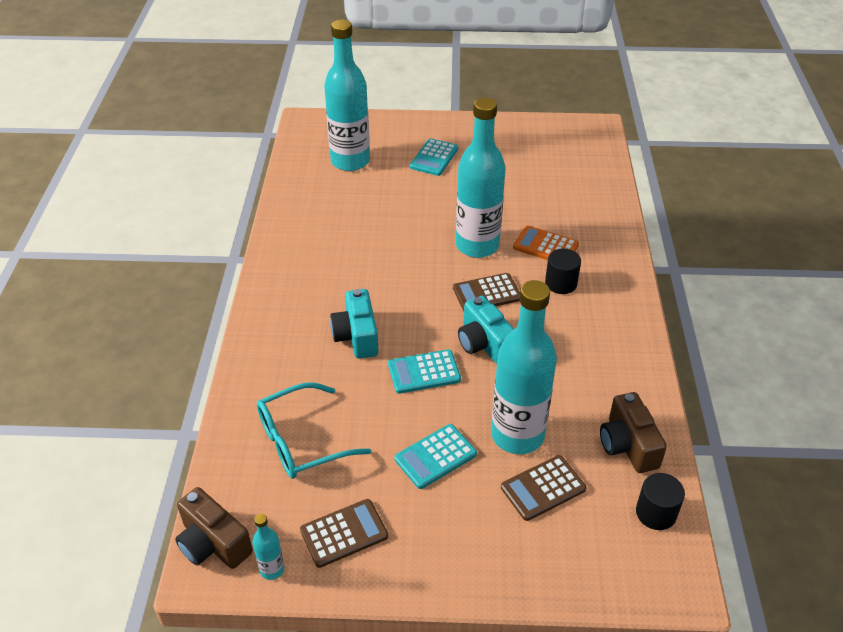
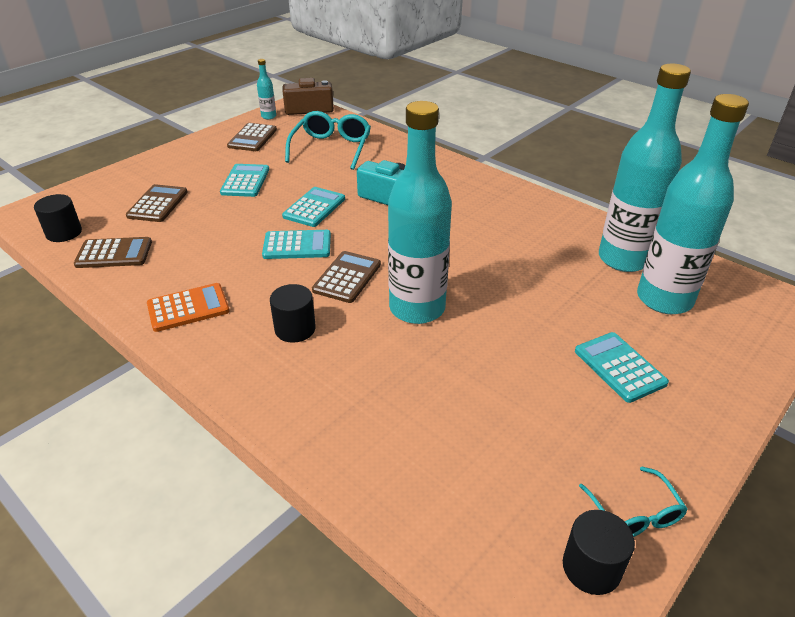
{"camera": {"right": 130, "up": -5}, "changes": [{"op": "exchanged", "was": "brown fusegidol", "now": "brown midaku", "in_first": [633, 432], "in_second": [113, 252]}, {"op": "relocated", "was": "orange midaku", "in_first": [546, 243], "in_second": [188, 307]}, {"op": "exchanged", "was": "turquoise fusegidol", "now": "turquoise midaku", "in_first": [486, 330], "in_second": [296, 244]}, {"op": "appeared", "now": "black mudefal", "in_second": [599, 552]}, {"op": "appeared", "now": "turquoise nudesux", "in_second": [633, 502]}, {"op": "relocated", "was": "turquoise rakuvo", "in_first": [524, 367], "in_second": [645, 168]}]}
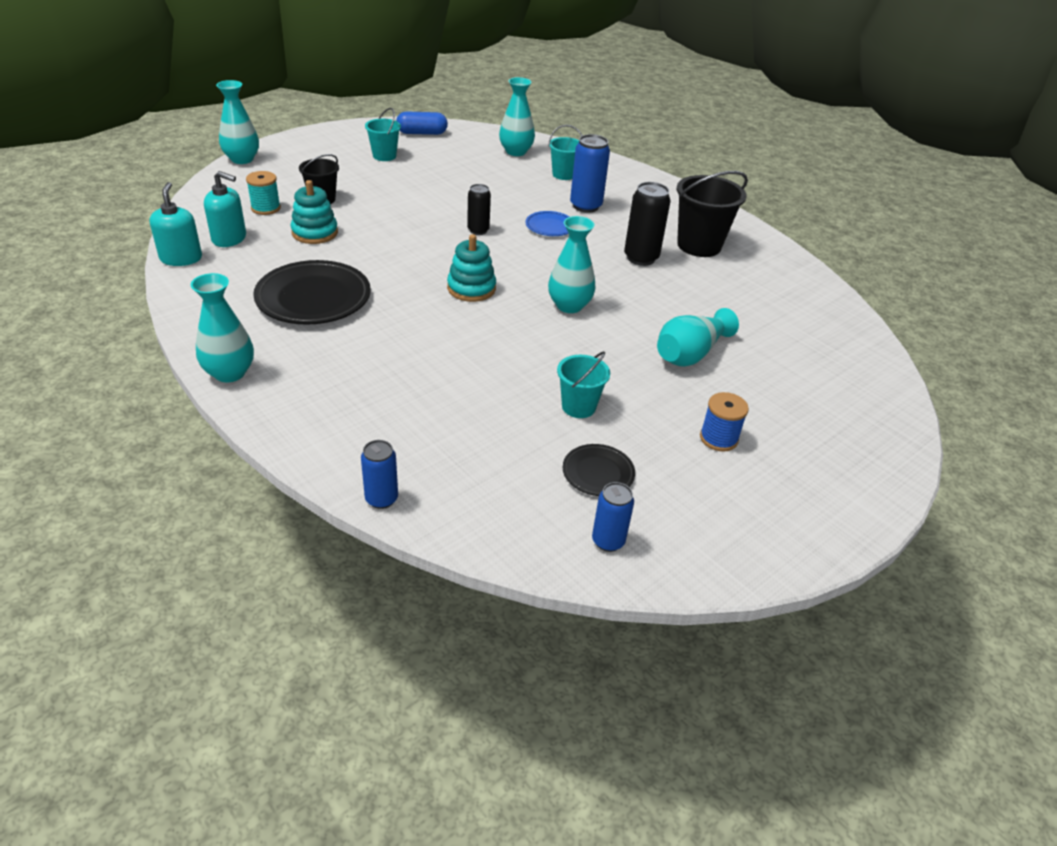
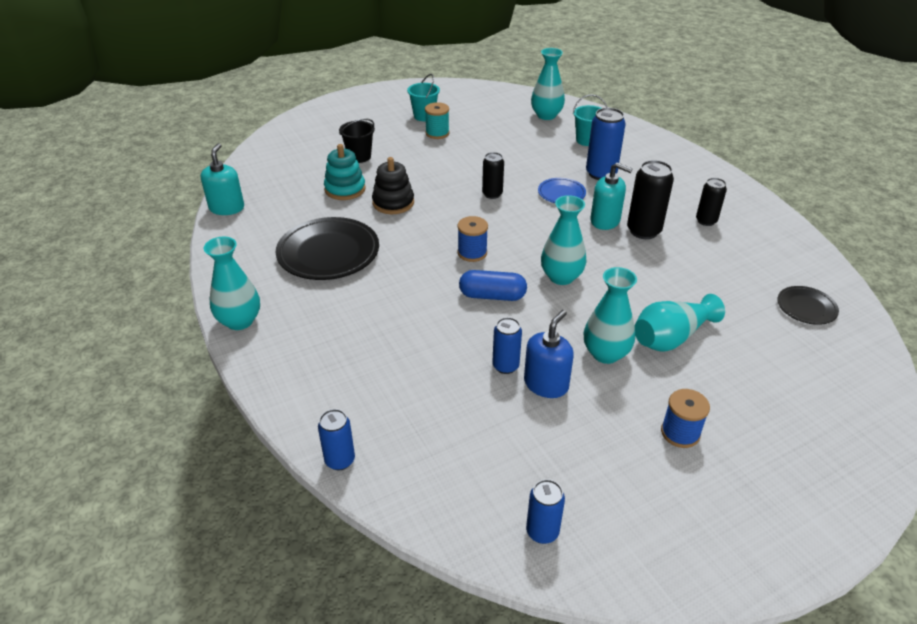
{"camera": {"right": 15, "up": 0}, "changes": [{"op": "appeared", "now": "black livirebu", "in_second": [393, 185]}, {"op": "relocated", "was": "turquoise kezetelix", "in_first": [263, 193], "in_second": [437, 120]}, {"op": "exchanged", "was": "turquoise livirebu", "now": "blue kezetelix", "in_first": [471, 268], "in_second": [472, 239]}, {"op": "relocated", "was": "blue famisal", "in_first": [422, 123], "in_second": [493, 285]}, {"op": "appeared", "now": "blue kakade", "in_second": [507, 345]}, {"op": "exchanged", "was": "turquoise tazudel", "now": "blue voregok", "in_first": [583, 384], "in_second": [549, 354]}, {"op": "relocated", "was": "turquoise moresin", "in_first": [237, 122], "in_second": [610, 315]}, {"op": "relocated", "was": "turquoise voregok", "in_first": [225, 209], "in_second": [611, 196]}, {"op": "exchanged", "was": "black tazudel", "now": "black kakade", "in_first": [712, 214], "in_second": [711, 202]}, {"op": "relocated", "was": "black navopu", "in_first": [599, 470], "in_second": [808, 305]}]}
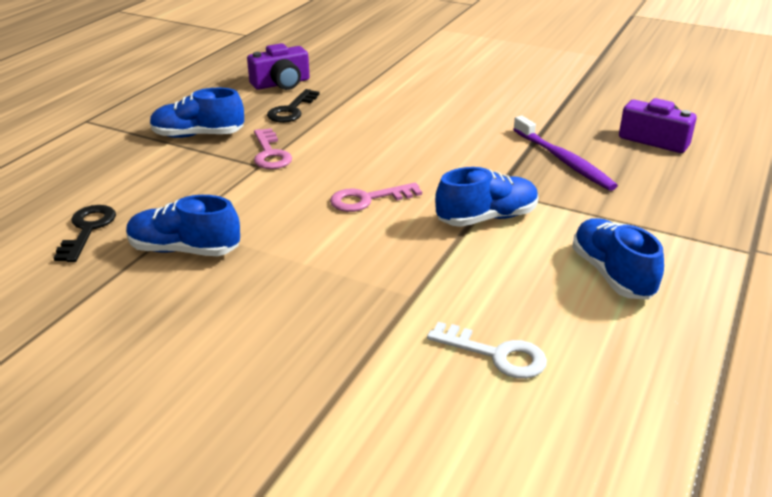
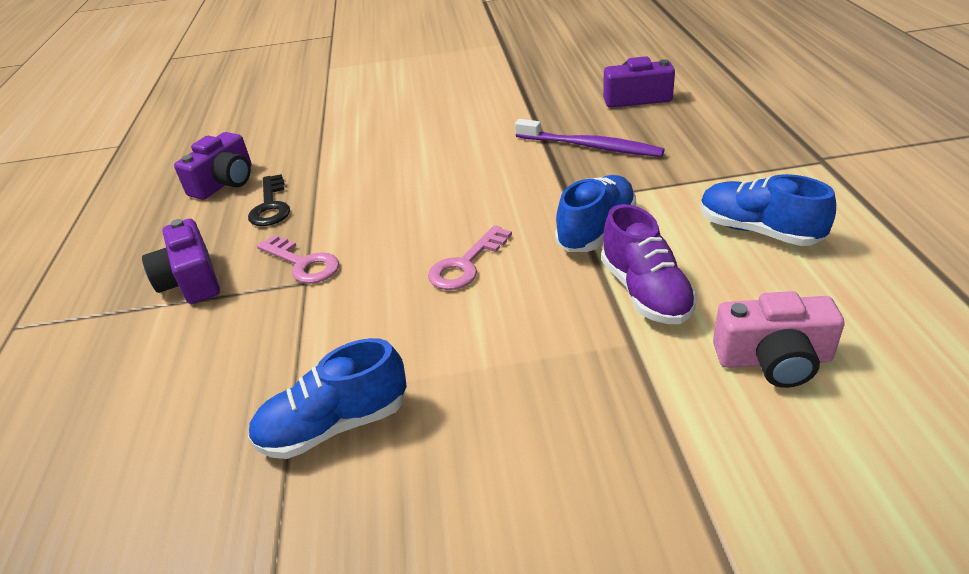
{"camera": {"right": -30, "up": 5}, "changes": [{"op": "exchanged", "was": "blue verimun", "now": "purple fusegidol", "in_first": [197, 113], "in_second": [181, 261]}, {"op": "appeared", "now": "purple verimun", "in_second": [649, 264]}, {"op": "exchanged", "was": "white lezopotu", "now": "pink fusegidol", "in_first": [487, 350], "in_second": [779, 339]}, {"op": "missing", "was": "black lezopotu", "in_first": [85, 233]}]}
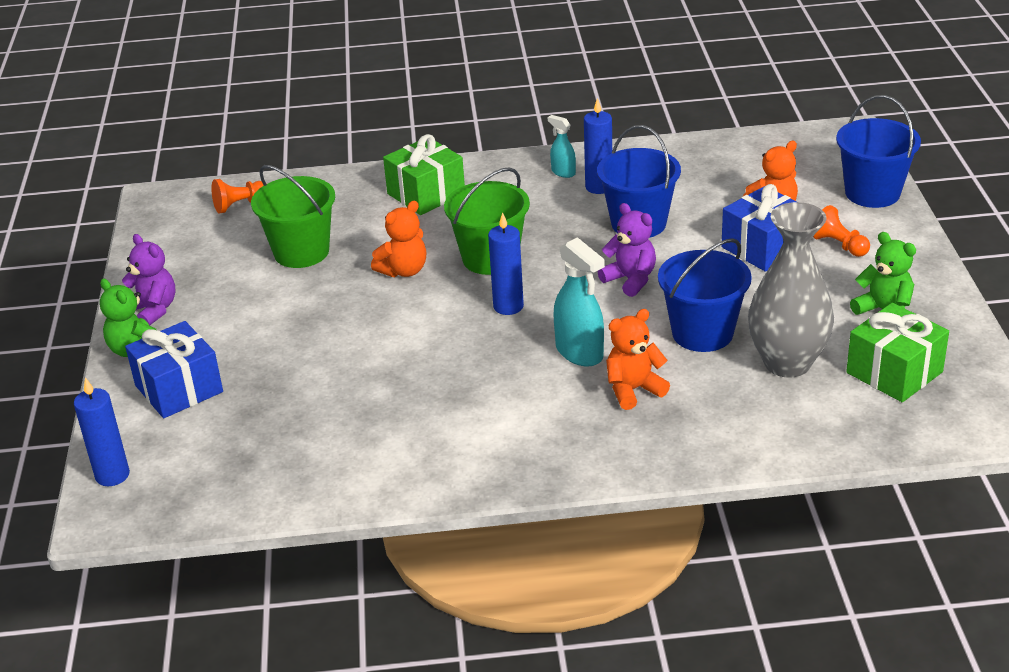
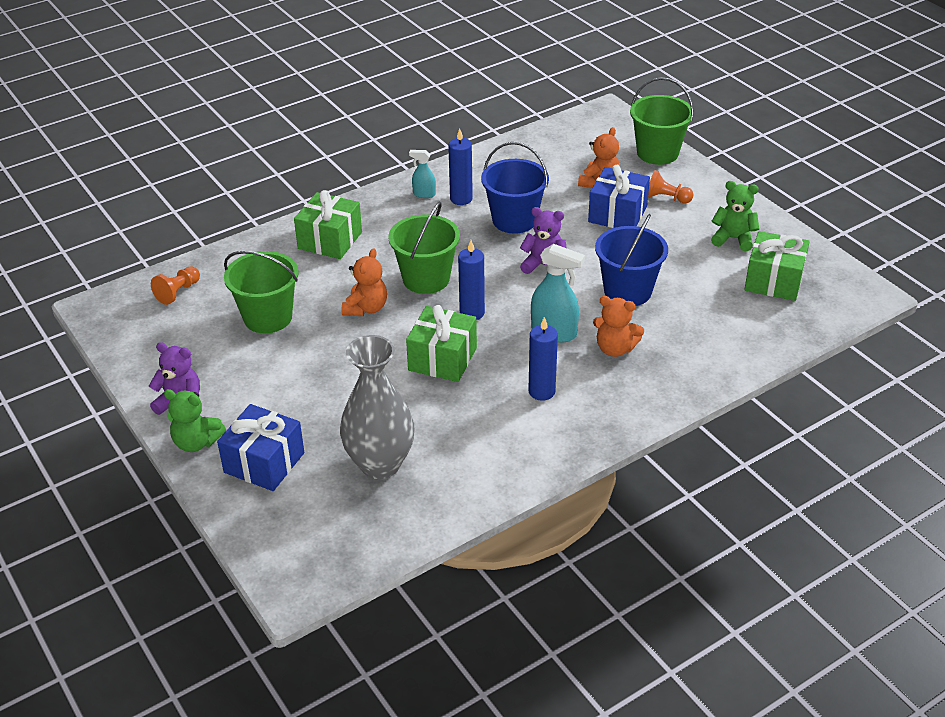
{"camera": {"right": -30, "up": 5}, "changes": [{"op": "relocated", "was": "grey moresin", "in_first": [791, 290], "in_second": [377, 407]}, {"op": "appeared", "now": "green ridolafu", "in_second": [441, 343]}, {"op": "relocated", "was": "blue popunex", "in_first": [102, 431], "in_second": [543, 359]}, {"op": "spun", "was": "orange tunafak", "in_first": [638, 359], "in_second": [618, 326], "clockwise": -105}, {"op": "colour", "was": "blue tazudel", "now": "green tazudel", "in_first": [878, 151], "in_second": [662, 121]}]}
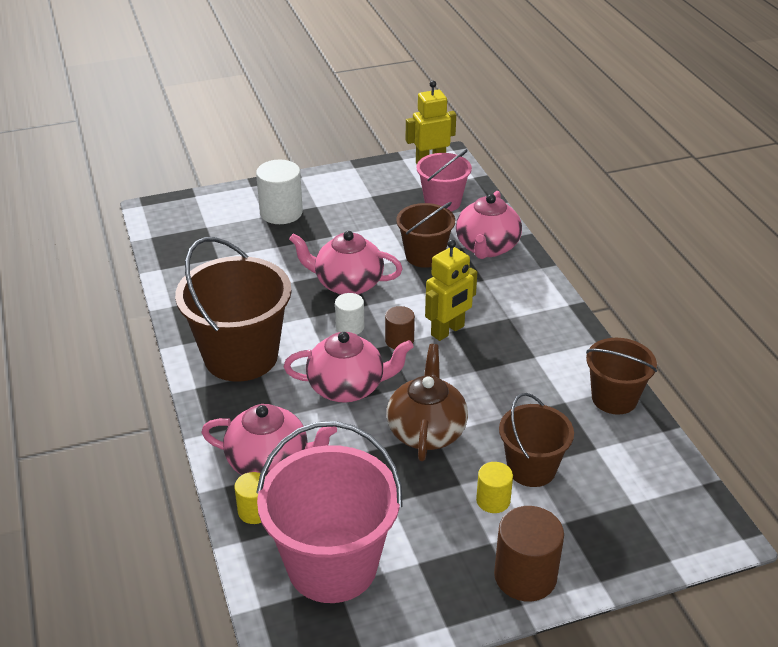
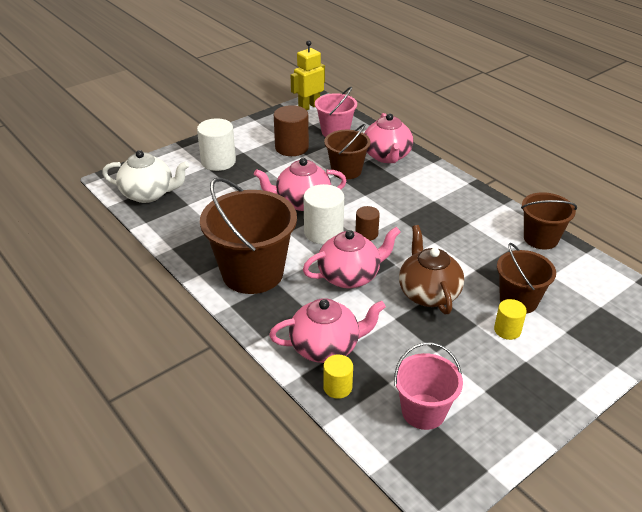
{"camera": {"right": -20, "up": 0}, "changes": [{"op": "appeared", "now": "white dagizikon", "in_second": [145, 176]}, {"op": "relocated", "was": "brown mudefal", "in_first": [529, 553], "in_second": [291, 130]}, {"op": "size", "was": "white mudefal", "in_first": [349, 314], "in_second": [323, 214], "ratio": 1.72}, {"op": "size", "was": "pink tazudel", "in_first": [329, 512], "in_second": [428, 386], "ratio": 0.59}, {"op": "missing", "was": "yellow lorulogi", "in_first": [451, 290]}]}
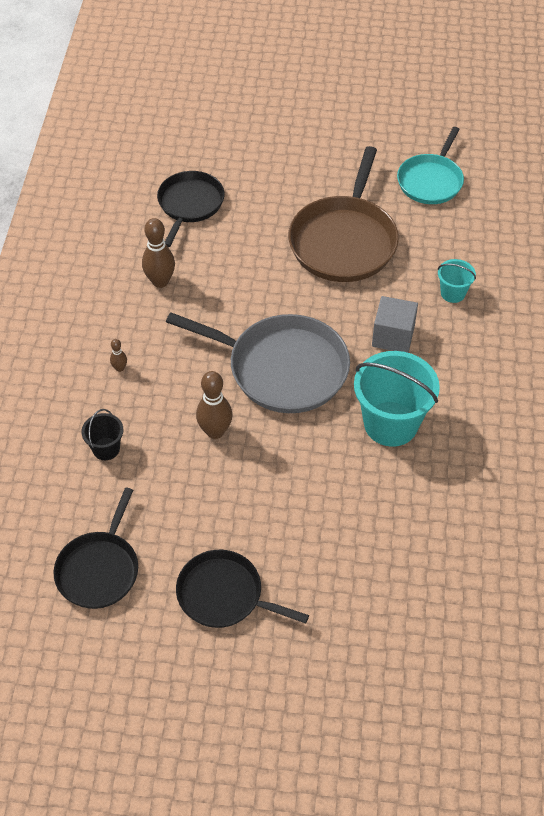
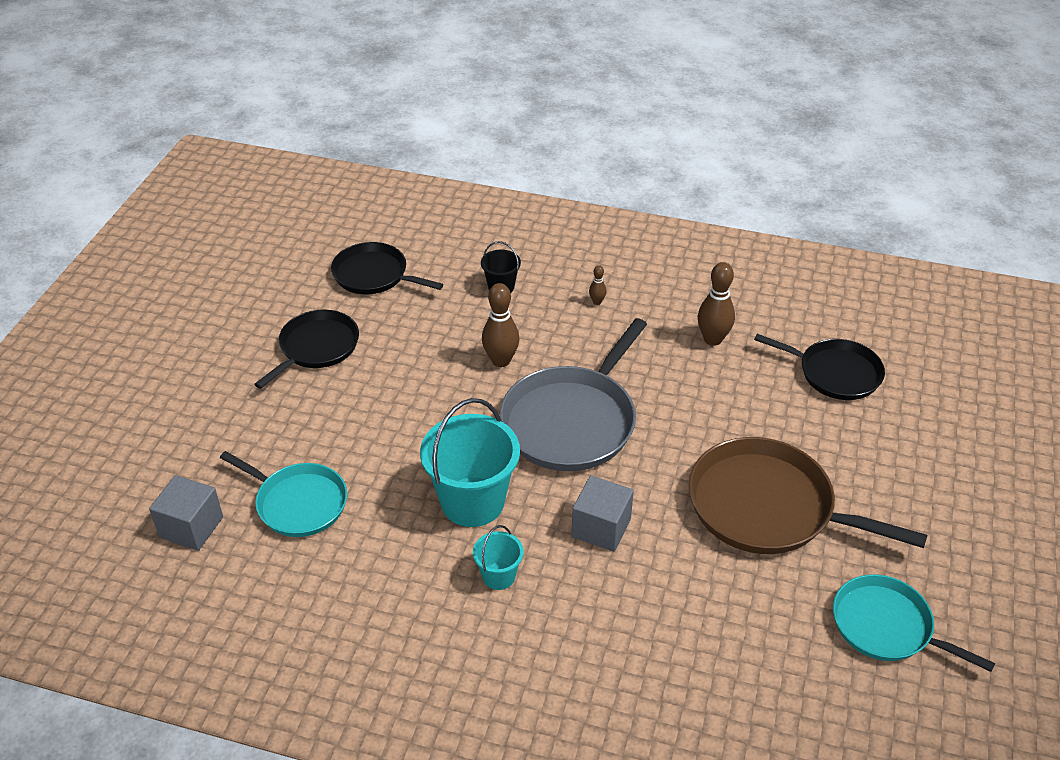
{"camera": {"right": 100, "up": -10}, "changes": [{"op": "appeared", "now": "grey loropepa", "in_second": [186, 513]}, {"op": "appeared", "now": "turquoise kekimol", "in_second": [283, 494]}, {"op": "relocated", "was": "turquoise tazudel", "in_first": [456, 281], "in_second": [498, 557]}]}
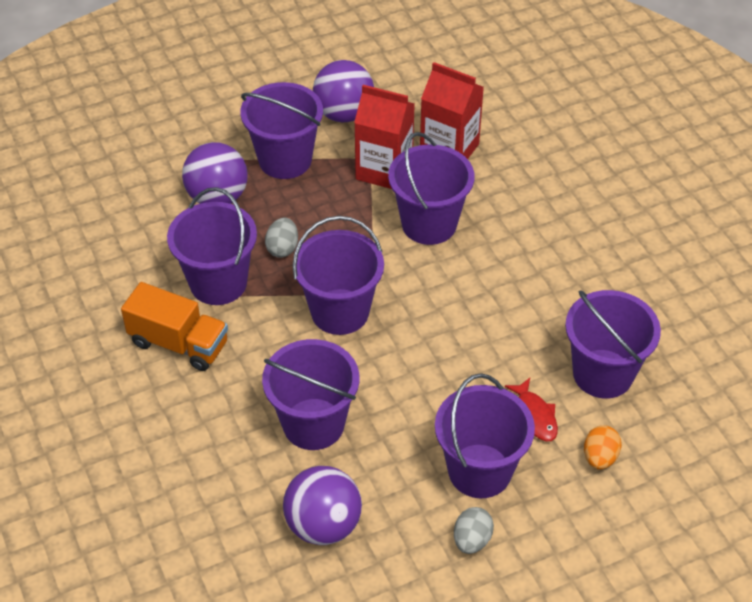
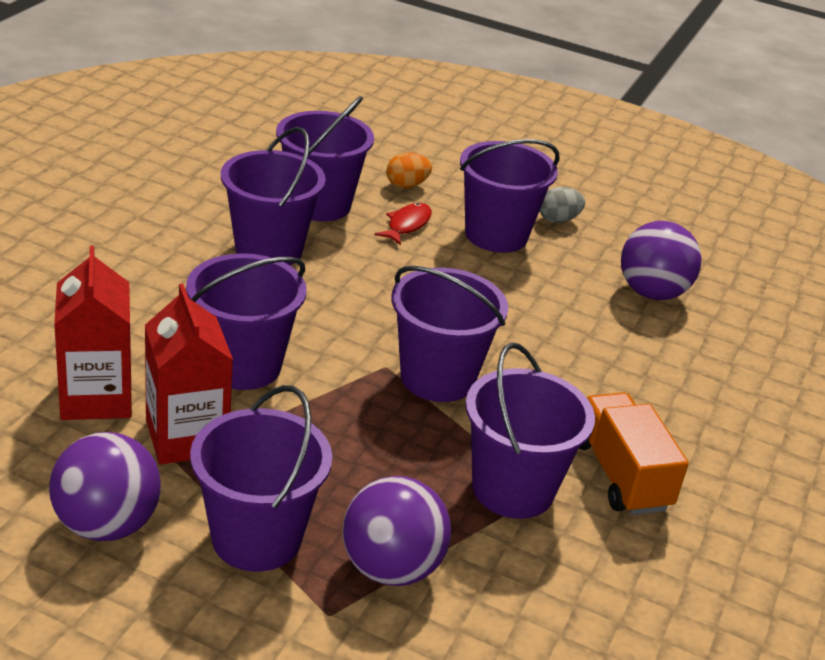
{"camera": {"right": -135, "up": -15}, "changes": [{"op": "relocated", "was": "purple tazudel", "in_first": [310, 394], "in_second": [273, 196]}, {"op": "missing", "was": "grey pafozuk", "in_first": [281, 238]}]}
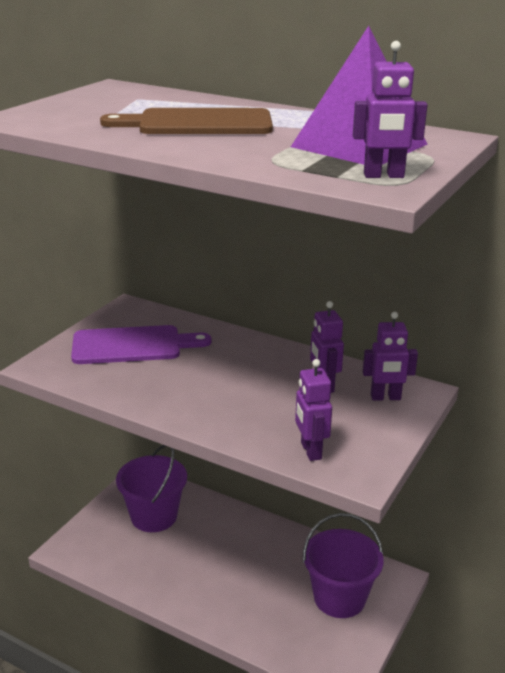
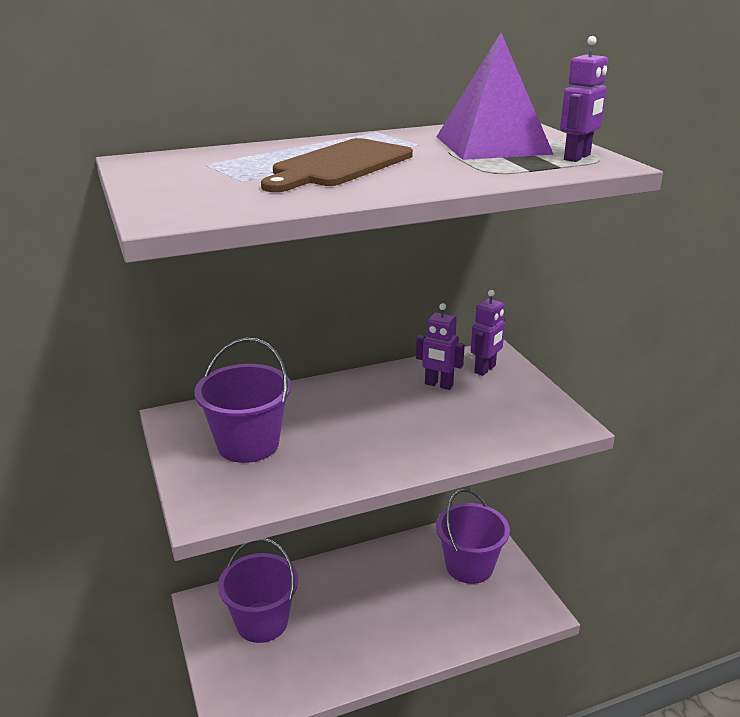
{"camera": {"right": -50, "up": 0}, "changes": [{"op": "exchanged", "was": "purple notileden", "now": "purple tazudel", "in_first": [141, 344], "in_second": [242, 400]}, {"op": "missing", "was": "purple lorulogi", "in_first": [313, 410]}]}
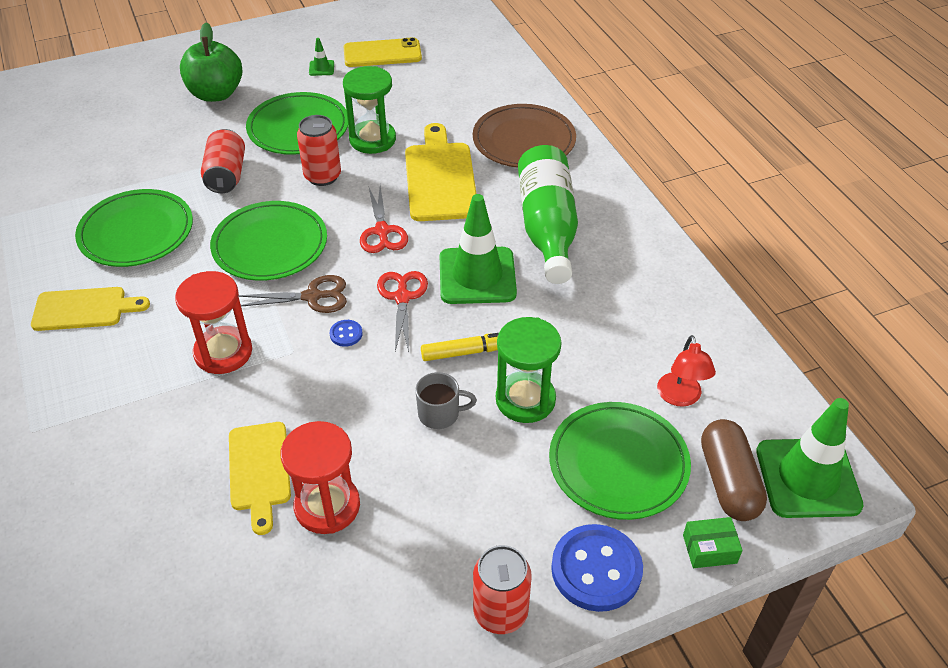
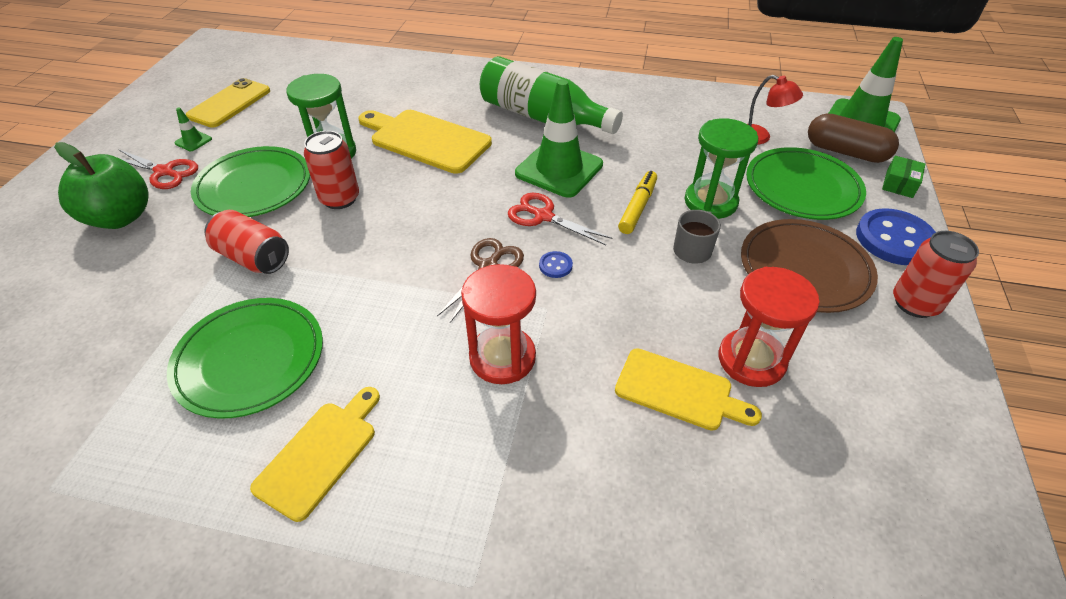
{"camera": {"right": -55, "up": 0}, "changes": [{"op": "relocated", "was": "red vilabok", "in_first": [384, 219], "in_second": [158, 169]}, {"op": "relocated", "was": "brown navopu", "in_first": [524, 136], "in_second": [809, 266]}, {"op": "missing", "was": "green navopu", "in_first": [268, 241]}]}
